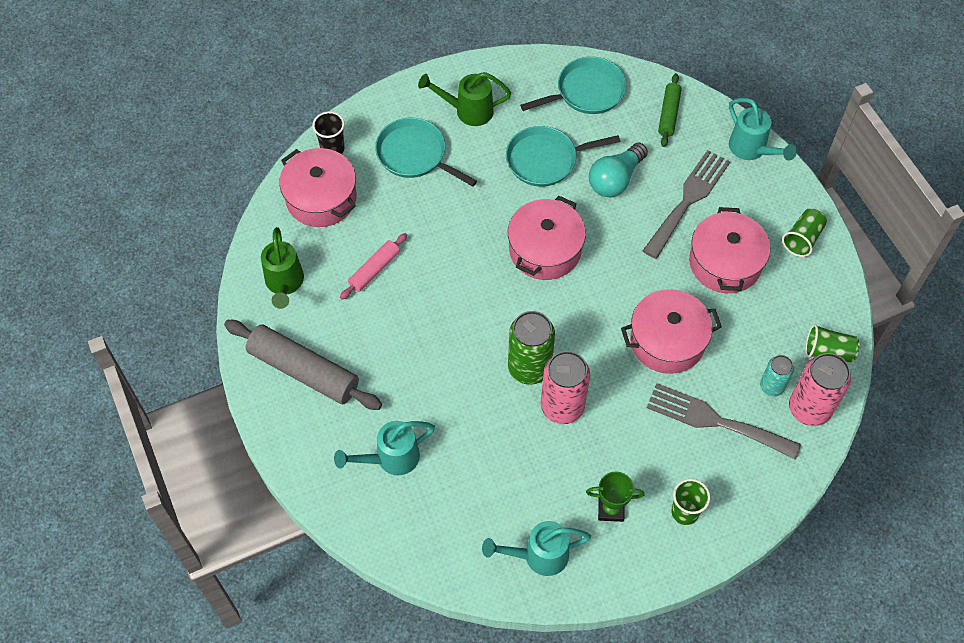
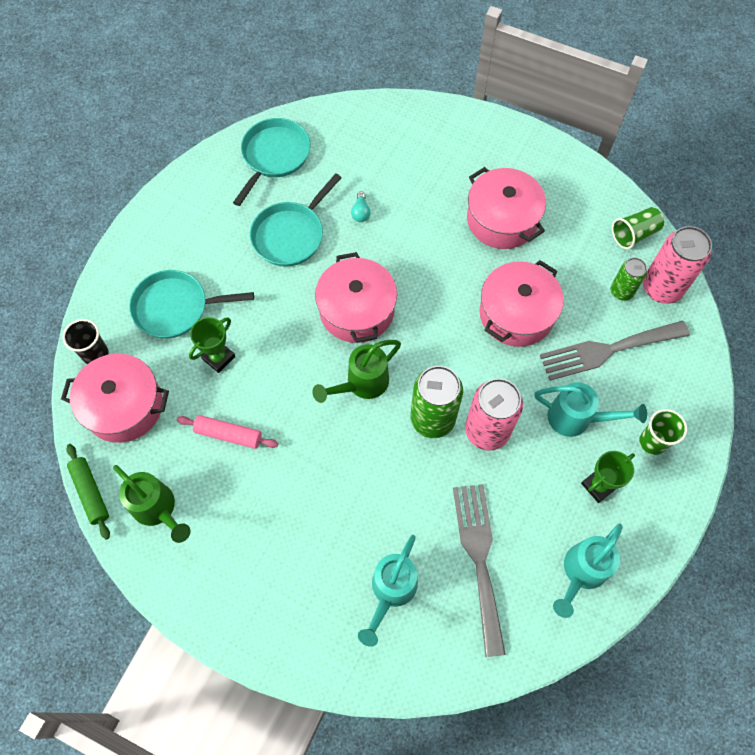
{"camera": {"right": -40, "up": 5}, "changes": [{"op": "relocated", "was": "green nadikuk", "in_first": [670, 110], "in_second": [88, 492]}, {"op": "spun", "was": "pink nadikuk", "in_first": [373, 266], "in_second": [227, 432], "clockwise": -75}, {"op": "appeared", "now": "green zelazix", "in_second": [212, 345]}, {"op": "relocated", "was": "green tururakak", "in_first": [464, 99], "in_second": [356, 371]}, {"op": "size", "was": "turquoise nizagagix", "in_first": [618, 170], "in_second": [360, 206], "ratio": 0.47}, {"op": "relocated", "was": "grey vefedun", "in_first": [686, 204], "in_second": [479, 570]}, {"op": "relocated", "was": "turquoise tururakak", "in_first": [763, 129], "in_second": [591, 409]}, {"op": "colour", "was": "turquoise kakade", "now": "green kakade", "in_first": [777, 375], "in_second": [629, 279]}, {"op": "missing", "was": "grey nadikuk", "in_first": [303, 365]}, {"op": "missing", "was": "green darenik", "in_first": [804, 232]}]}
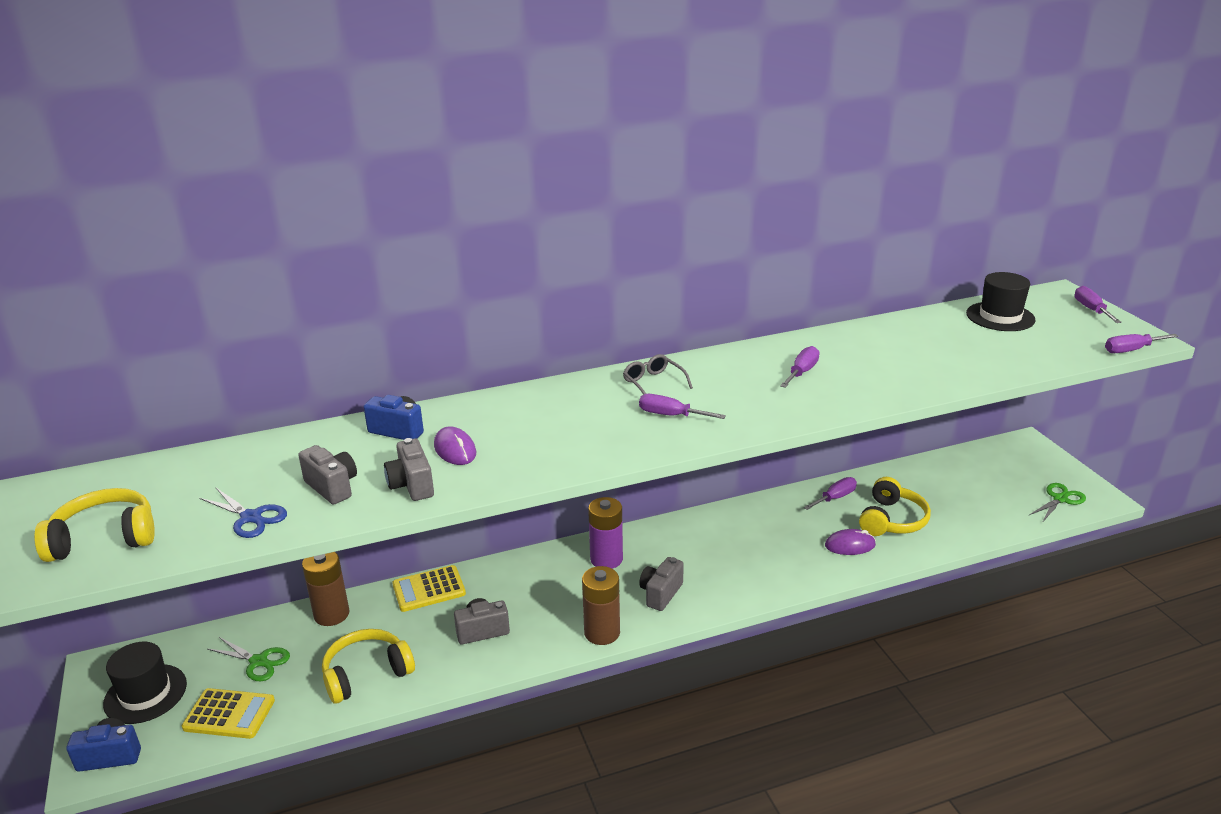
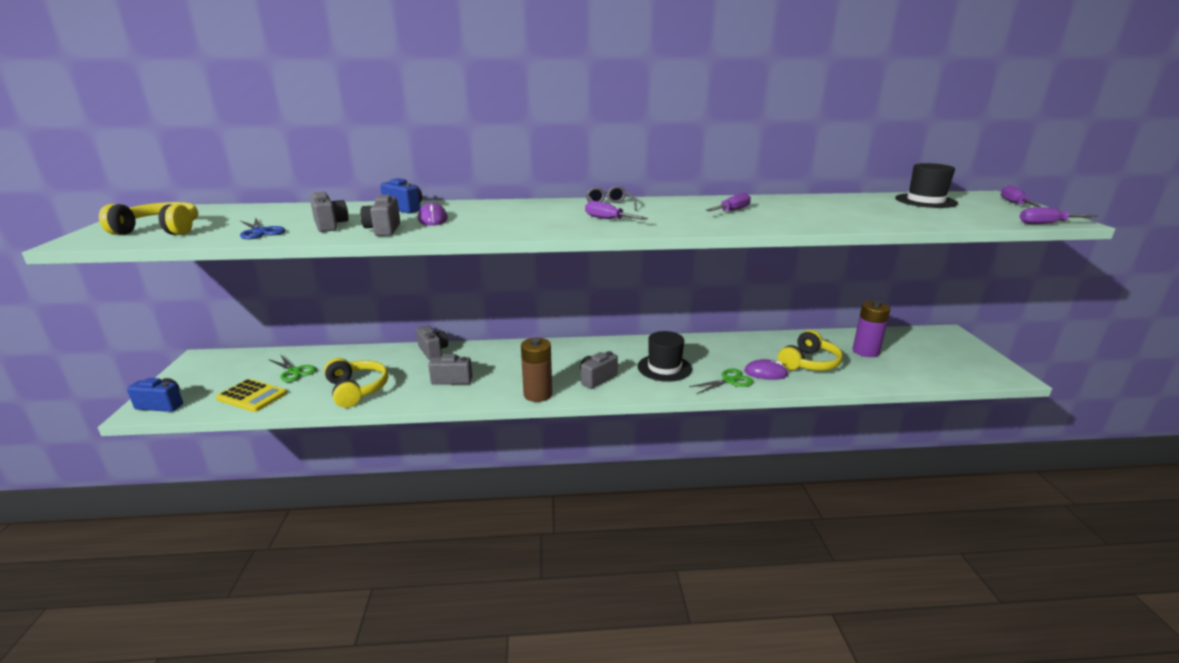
{"camera": {"right": 15, "up": -5}, "changes": [{"op": "spun", "was": "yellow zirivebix", "in_first": [368, 666], "in_second": [356, 383], "clockwise": 75}, {"op": "exchanged", "was": "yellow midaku", "now": "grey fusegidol", "in_first": [429, 588], "in_second": [432, 342]}, {"op": "relocated", "was": "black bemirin", "in_first": [145, 683], "in_second": [665, 356]}, {"op": "relocated", "was": "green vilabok", "in_first": [1057, 503], "in_second": [721, 381]}, {"op": "relocated", "was": "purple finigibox", "in_first": [605, 533], "in_second": [871, 329]}, {"op": "missing", "was": "brown finigibox", "in_first": [326, 589]}, {"op": "missing", "was": "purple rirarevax", "in_first": [830, 493]}]}
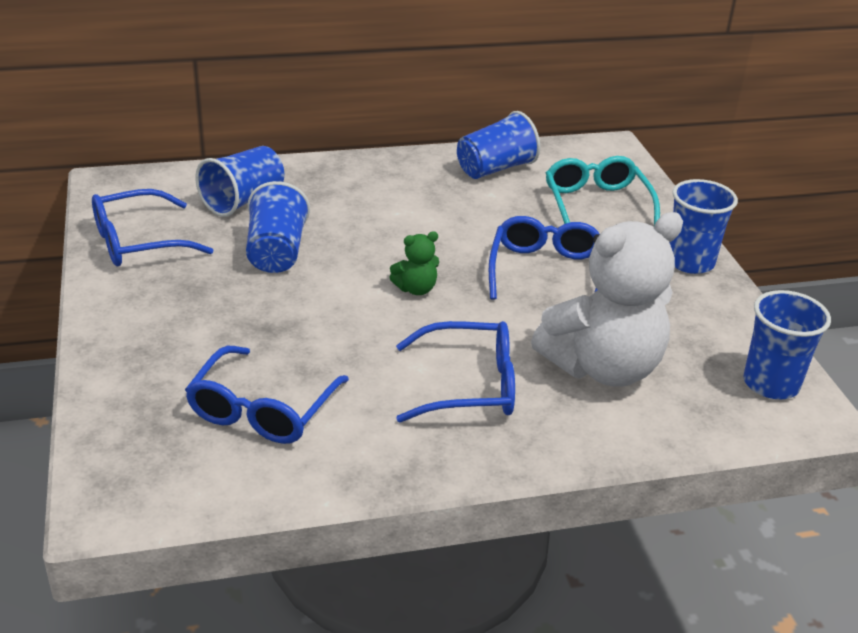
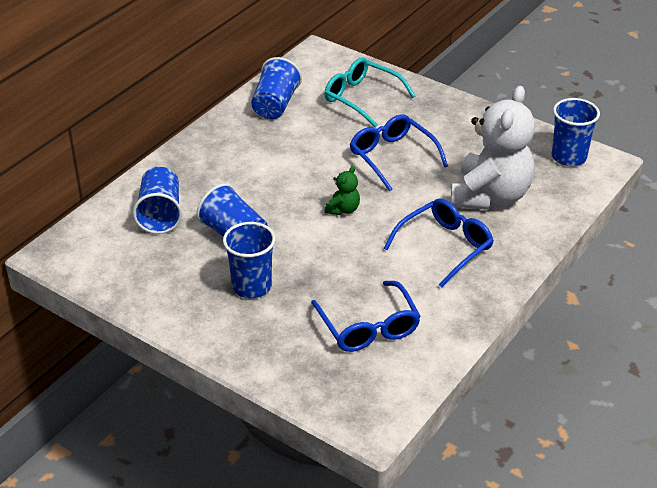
{"camera": {"right": -40, "up": 5}, "changes": [{"op": "relocated", "was": "blue darenik", "in_first": [703, 226], "in_second": [249, 260]}, {"op": "missing", "was": "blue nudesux", "in_first": [152, 227]}]}
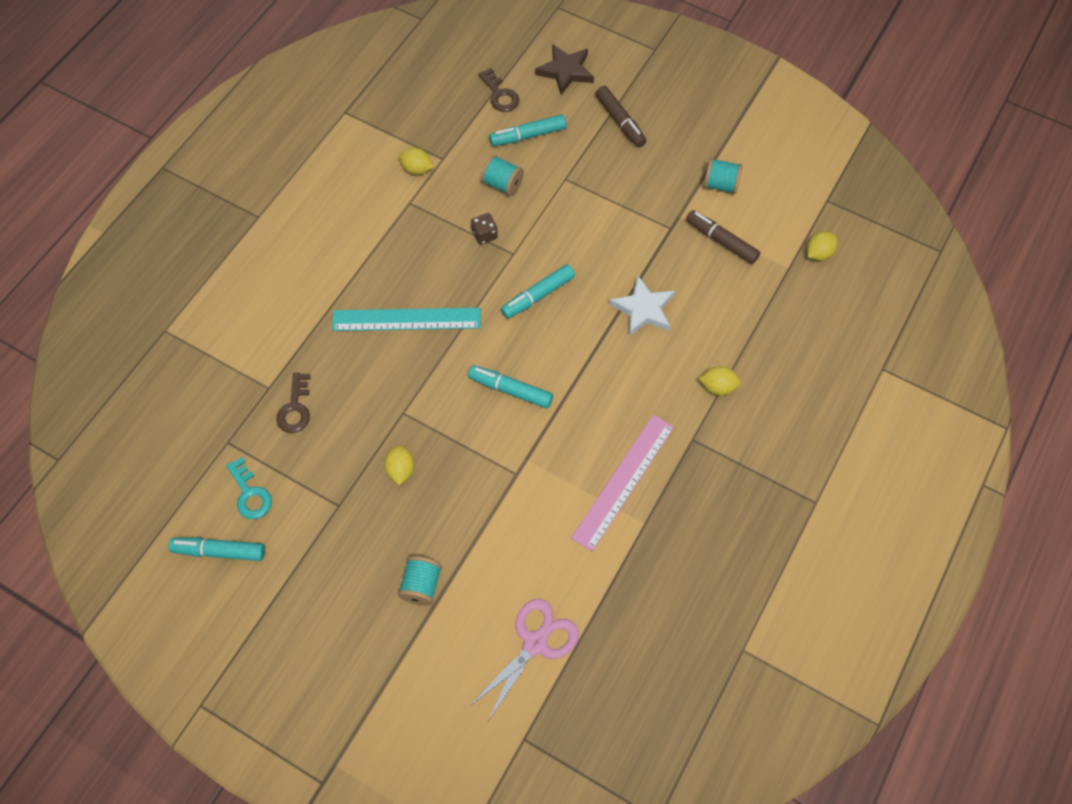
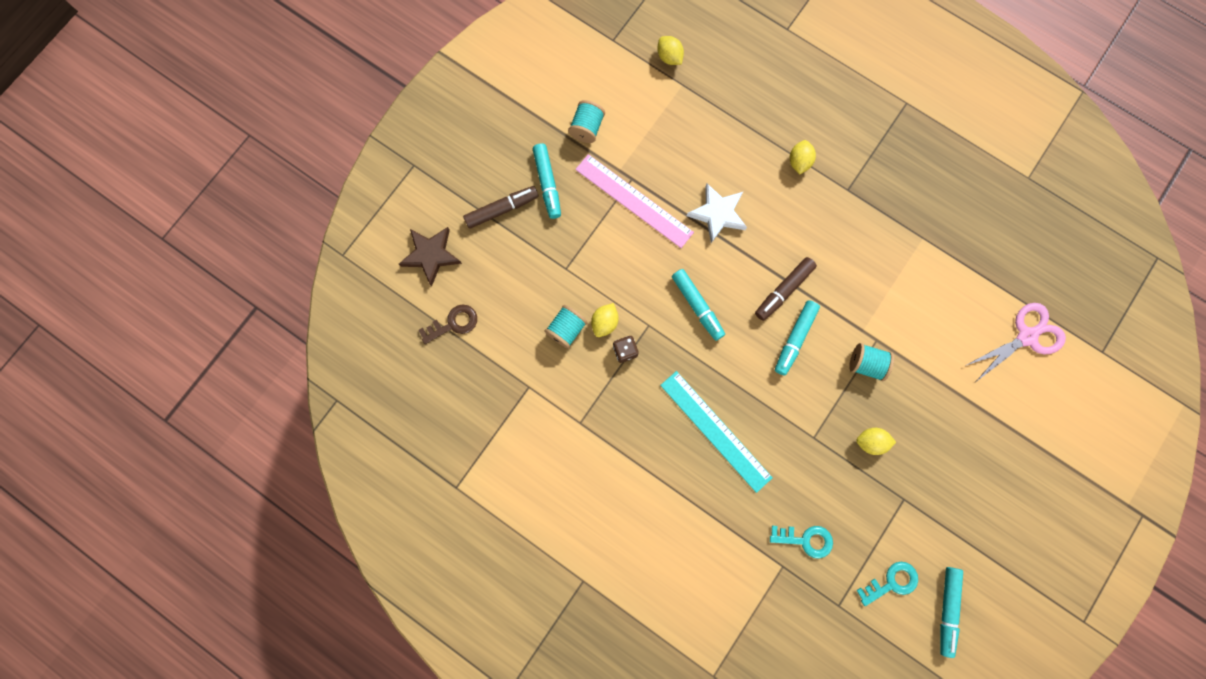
{"camera": {"right": -85, "up": 15}, "changes": [{"op": "relocated", "was": "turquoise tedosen", "in_first": [528, 130], "in_second": [547, 181]}, {"op": "relocated", "was": "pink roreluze", "in_first": [622, 483], "in_second": [634, 201]}, {"op": "relocated", "was": "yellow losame", "in_first": [416, 161], "in_second": [605, 320]}, {"op": "spun", "was": "turquoise roreluze", "in_first": [406, 319], "in_second": [716, 432], "clockwise": -45}, {"op": "relocated", "was": "brown tedosen", "in_first": [723, 237], "in_second": [786, 289]}, {"op": "colour", "was": "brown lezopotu", "now": "turquoise lezopotu", "in_first": [293, 402], "in_second": [801, 542]}, {"op": "relocated", "was": "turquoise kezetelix", "in_first": [420, 581], "in_second": [871, 362]}, {"op": "spun", "was": "pink vilabok", "in_first": [524, 660], "in_second": [1015, 342], "clockwise": 105}]}
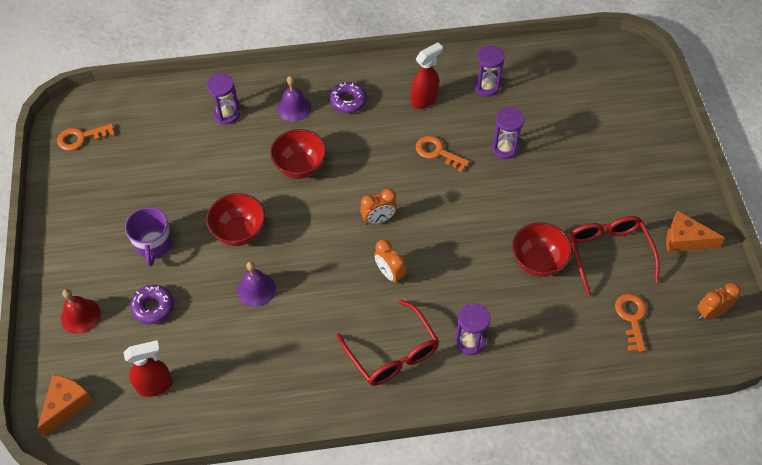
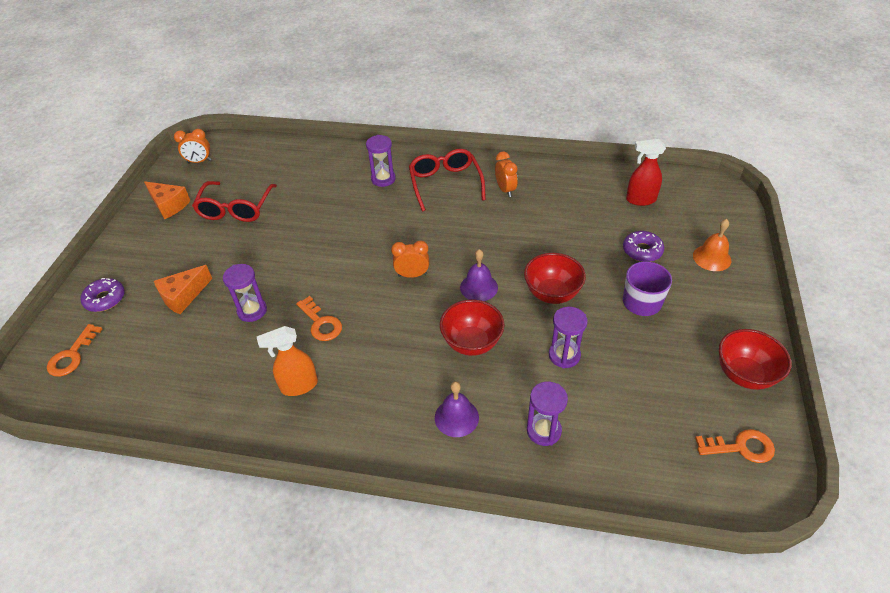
{"camera": {"right": -160, "up": -10}, "changes": [{"op": "relocated", "was": "orange lezopotu", "in_first": [631, 323], "in_second": [74, 350]}, {"op": "relocated", "was": "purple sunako", "in_first": [348, 97], "in_second": [102, 295]}, {"op": "relocated", "was": "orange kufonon", "in_first": [65, 406], "in_second": [183, 289]}, {"op": "colour", "was": "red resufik", "now": "orange resufik", "in_first": [427, 76], "in_second": [287, 361]}, {"op": "relocated", "was": "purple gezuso", "in_first": [256, 284], "in_second": [479, 275]}, {"op": "relocated", "was": "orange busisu", "in_first": [390, 261], "in_second": [506, 174]}, {"op": "relocated", "was": "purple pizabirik", "in_first": [489, 71], "in_second": [568, 337]}, {"op": "colour", "was": "red gezuso", "now": "orange gezuso", "in_first": [81, 311], "in_second": [712, 245]}, {"op": "relocated", "was": "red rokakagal", "in_first": [542, 249], "in_second": [755, 359]}]}
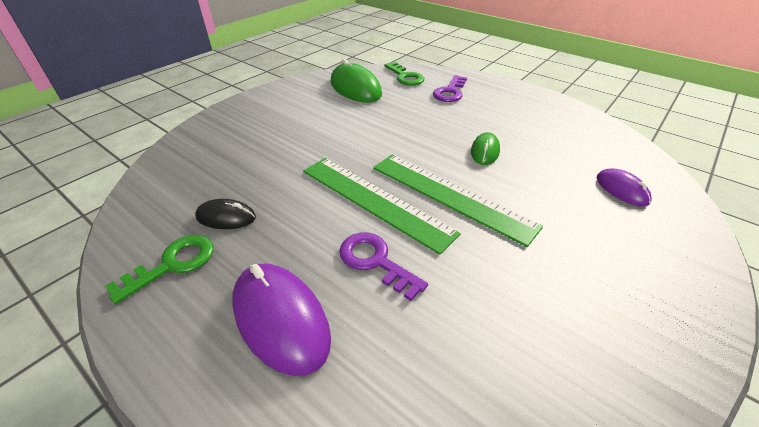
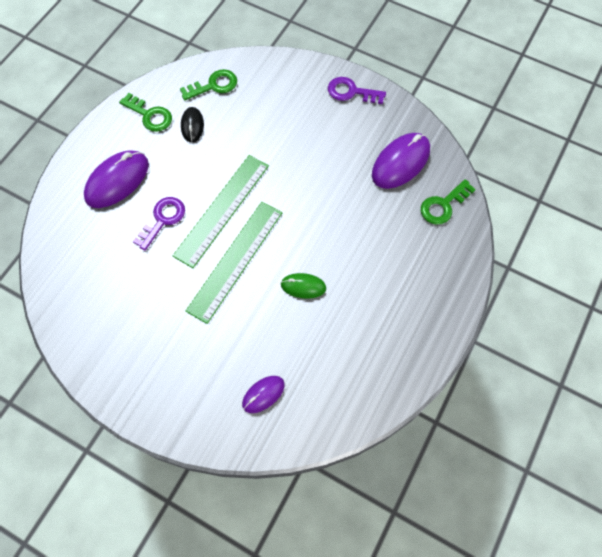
{"camera": {"right": 80, "up": 25}, "changes": [{"op": "appeared", "now": "green lezopotu", "in_second": [208, 85]}, {"op": "relocated", "was": "purple lezopotu", "in_first": [450, 88], "in_second": [357, 90]}, {"op": "colour", "was": "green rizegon", "now": "purple rizegon", "in_first": [356, 81], "in_second": [401, 161]}]}
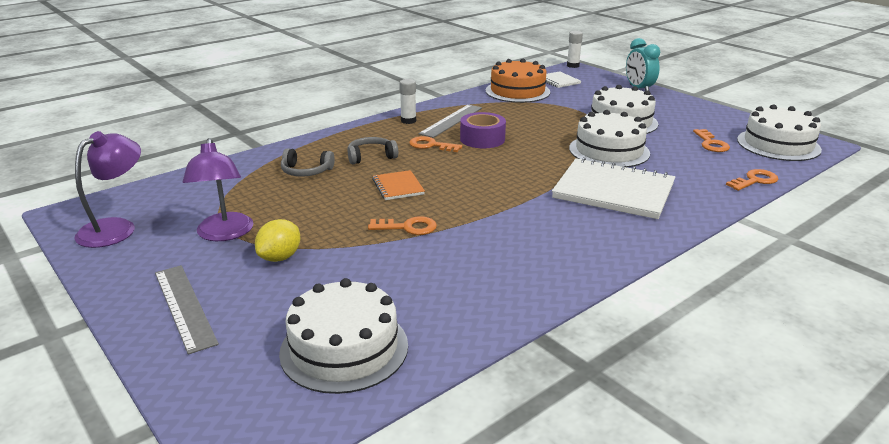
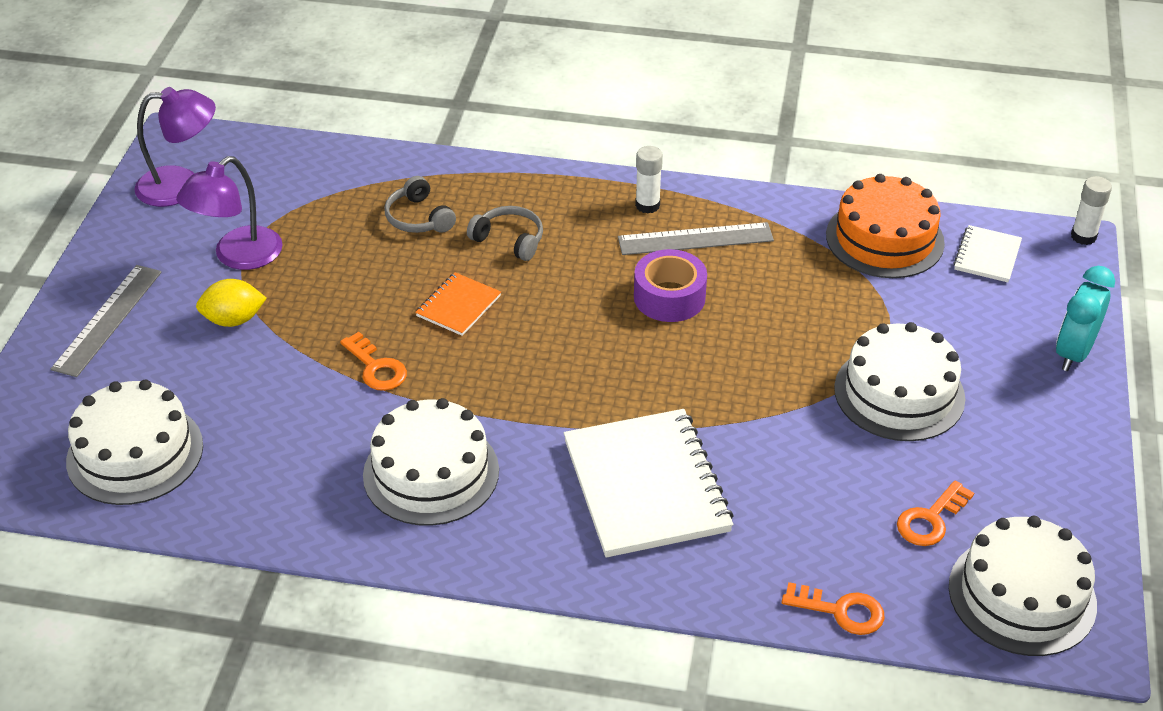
{"camera": {"right": 50, "up": 15}, "changes": [{"op": "relocated", "was": "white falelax", "in_first": [609, 138], "in_second": [431, 462]}, {"op": "missing", "was": "orange lezopotu", "in_first": [435, 144]}]}
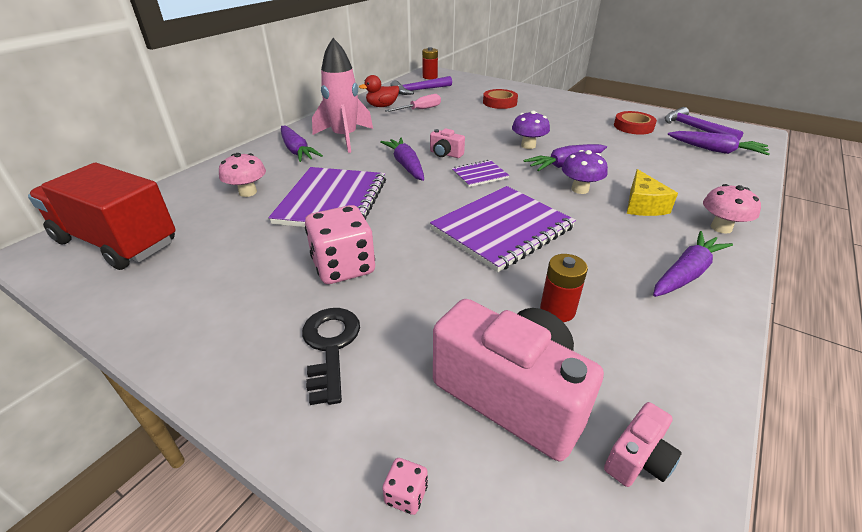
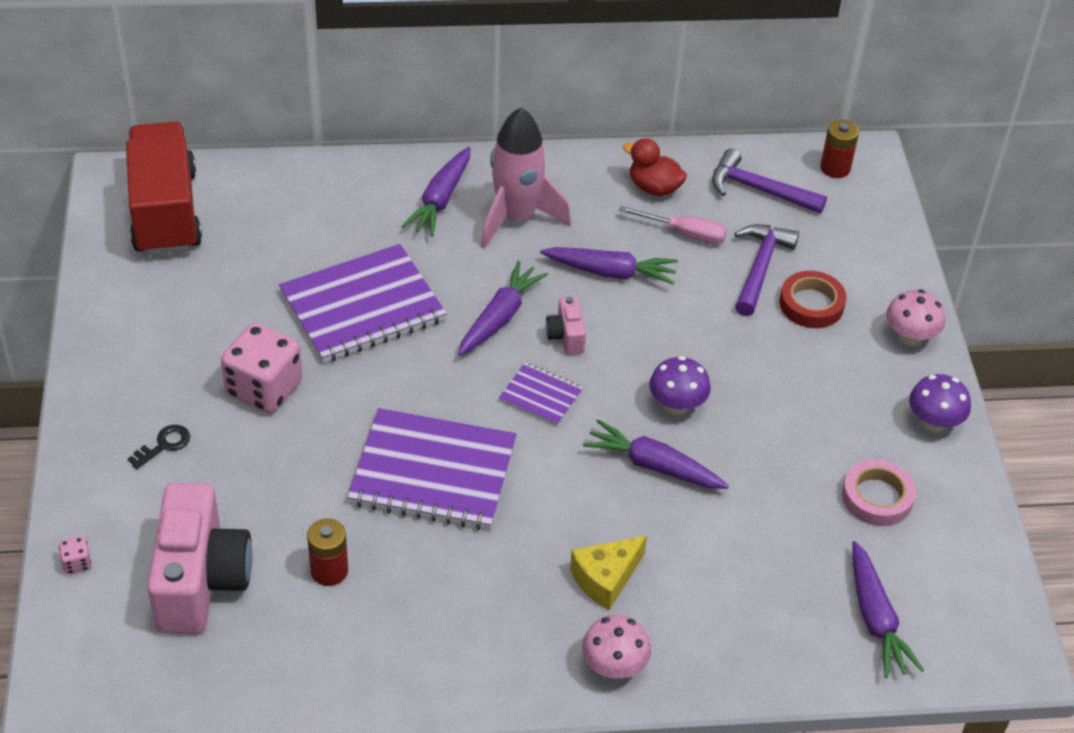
{"camera": {"right": 50, "up": 10}, "changes": [{"op": "size", "was": "black lezopotu", "in_first": [331, 356], "in_second": [159, 447], "ratio": 0.6}, {"op": "relocated", "was": "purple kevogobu", "in_first": [693, 264], "in_second": [609, 266]}, {"op": "relocated", "was": "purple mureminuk", "in_first": [704, 124], "in_second": [766, 270]}, {"op": "colour", "was": "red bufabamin", "now": "pink bufabamin", "in_first": [635, 123], "in_second": [879, 492]}, {"op": "relocated", "was": "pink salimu", "in_first": [242, 175], "in_second": [915, 318]}, {"op": "relocated", "was": "purple salimu", "in_first": [585, 172], "in_second": [940, 403]}, {"op": "missing", "was": "pink fusegidol", "in_first": [643, 444]}]}
